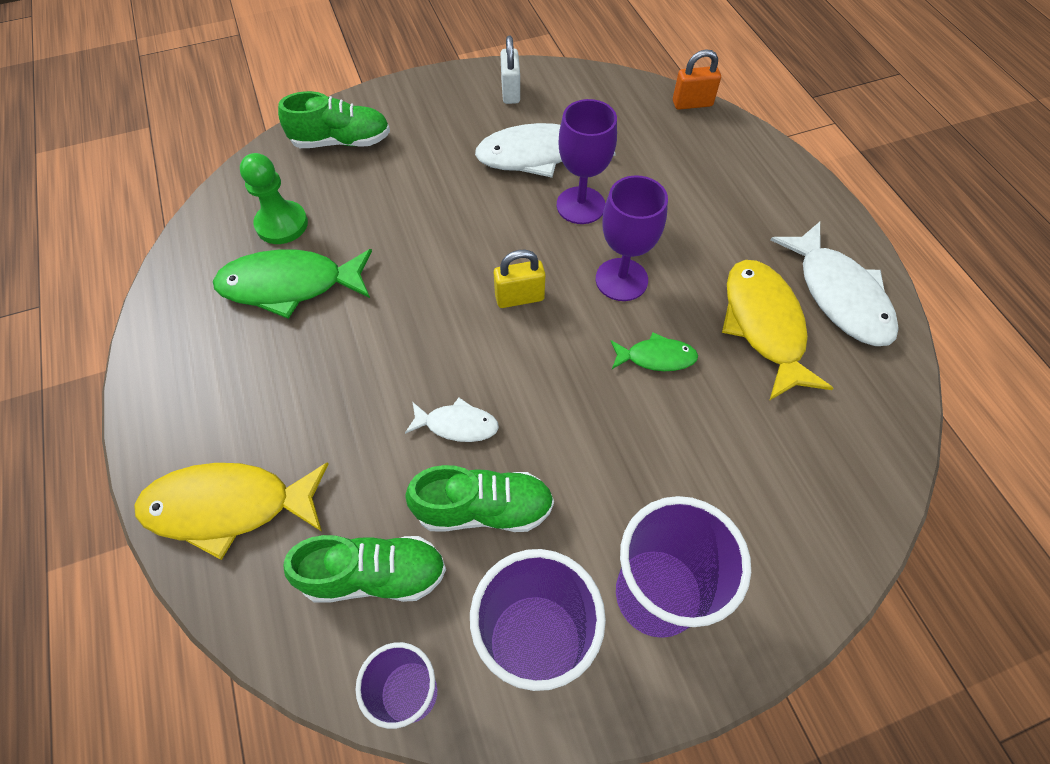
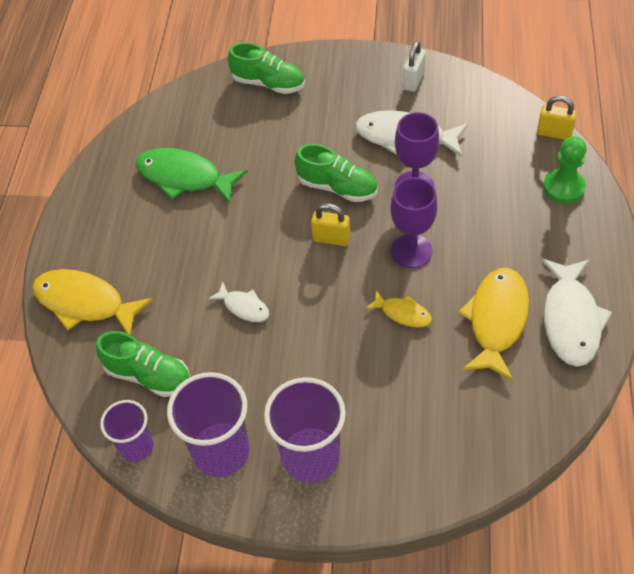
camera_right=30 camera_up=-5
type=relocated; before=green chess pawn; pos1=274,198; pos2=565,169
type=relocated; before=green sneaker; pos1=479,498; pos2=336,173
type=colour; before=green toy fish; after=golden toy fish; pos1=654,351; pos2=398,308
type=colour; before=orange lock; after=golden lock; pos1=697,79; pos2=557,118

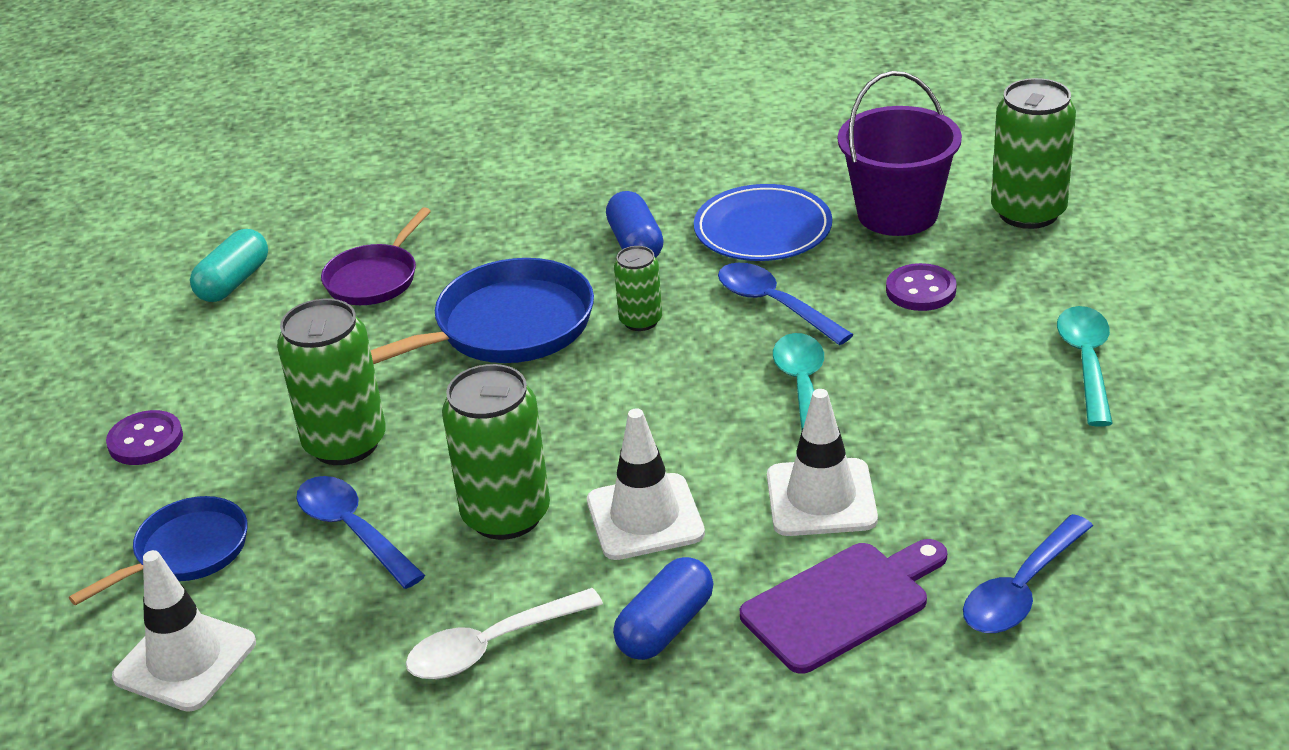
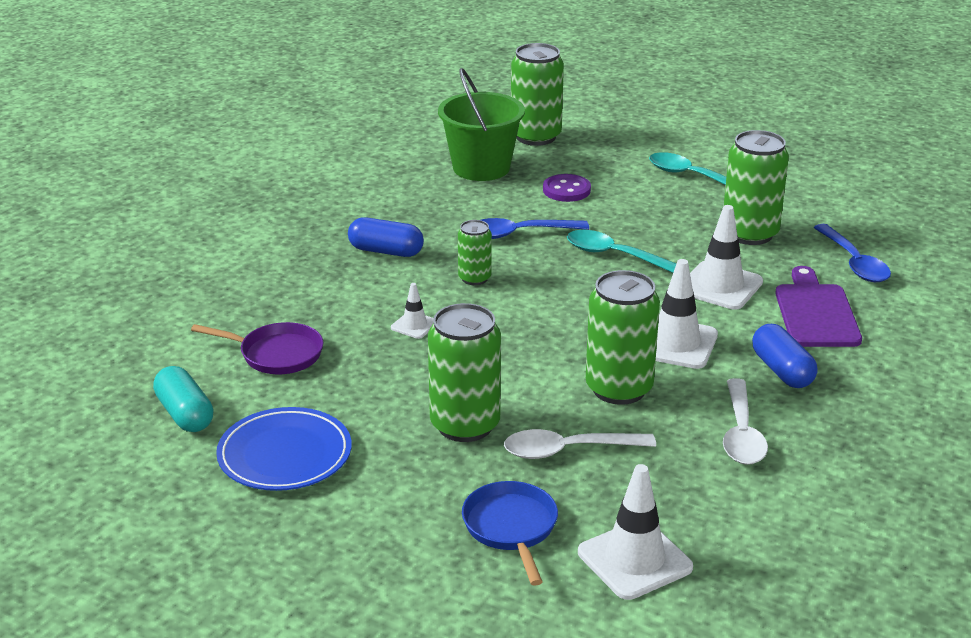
camera_right=-60 camera_up=-5
type=missing; before=royal purple button; pos1=144,437
type=colour; before=royal blue teaspoon; after=pure white teaspoon; pos1=360,532; pos2=580,444
type=spun; before=royal purple pan; pos1=376,256; pos2=257,348; turn=-45
type=exchanged; before=royal blue pan; after=pure white road cone; pos1=482,311; pos2=412,311
type=relocated; before=royal blue dinner plate; pos1=763,222; pos2=284,449
type=colour; before=royal purple bucket; after=green bucket; pos1=900,153; pos2=481,124
type=appeared; after=green tin; pos2=756,187

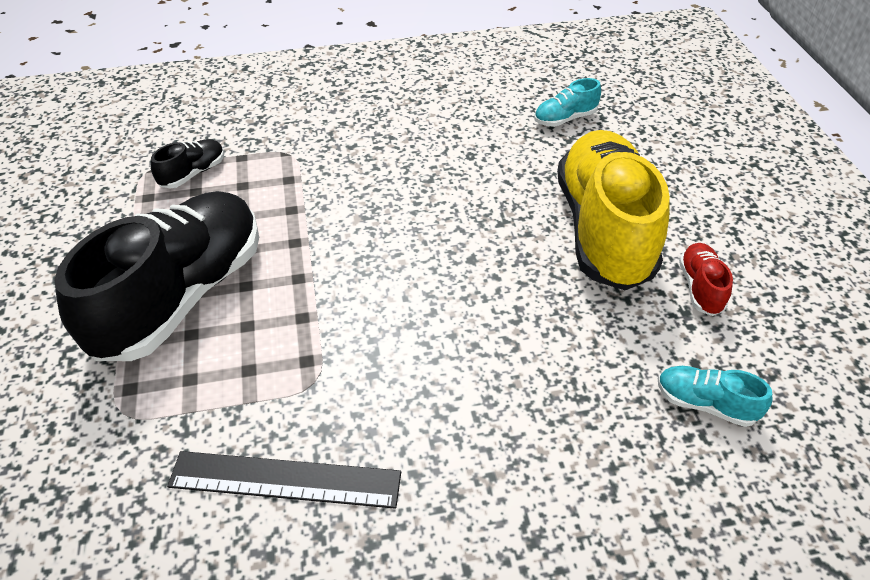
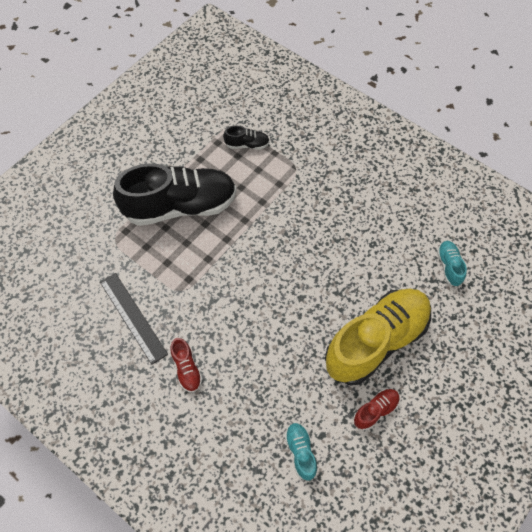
camera_right=50 camera_up=15
type=spun; before=aqua sneaker; pos1=567,102; pos2=452,264; turn=60
type=appeared; after=red sneaker; pos2=187,365

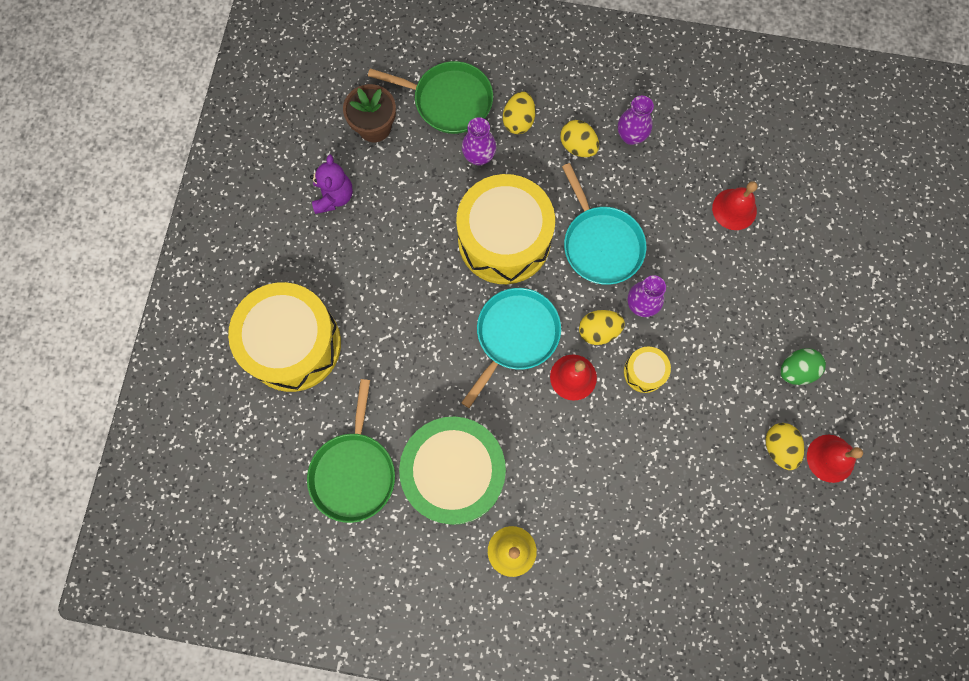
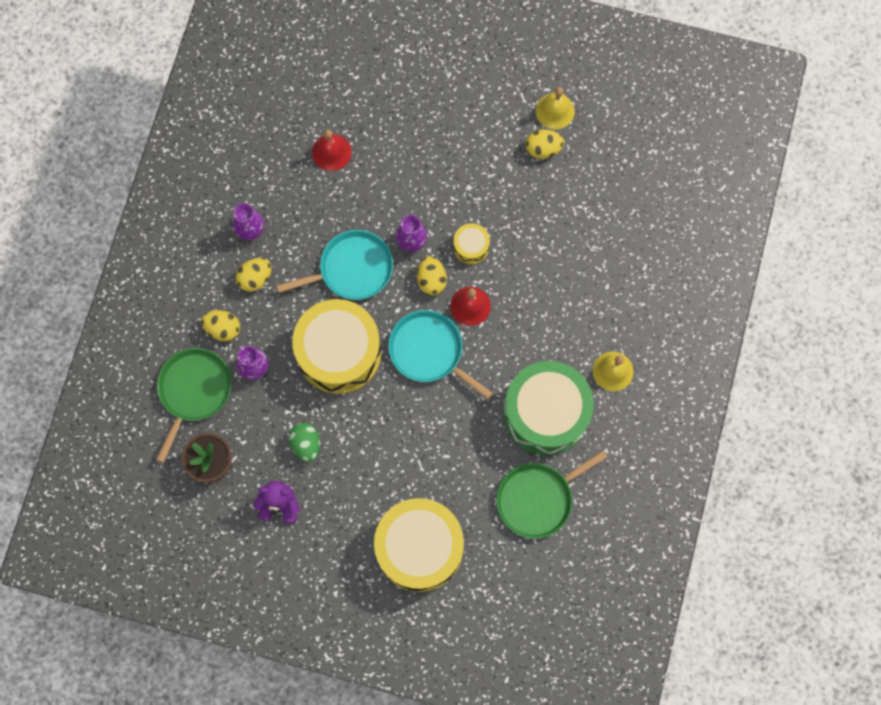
camera_right=-85 camera_up=0
type=spun; before=green pan; pos1=351,451; pos2=551,494; turn=135
type=relocated; before=green egg shape; pos1=803,366; pos2=304,442
type=colour; before=red bell; after=golden bell; pos1=835,459; pos2=555,108

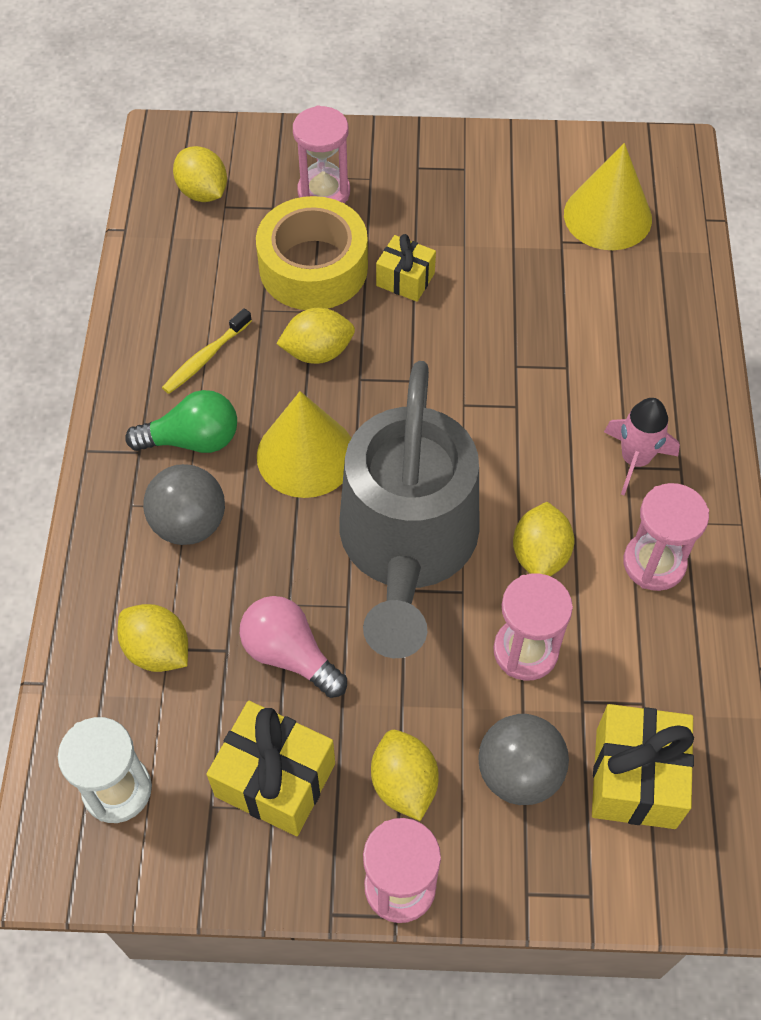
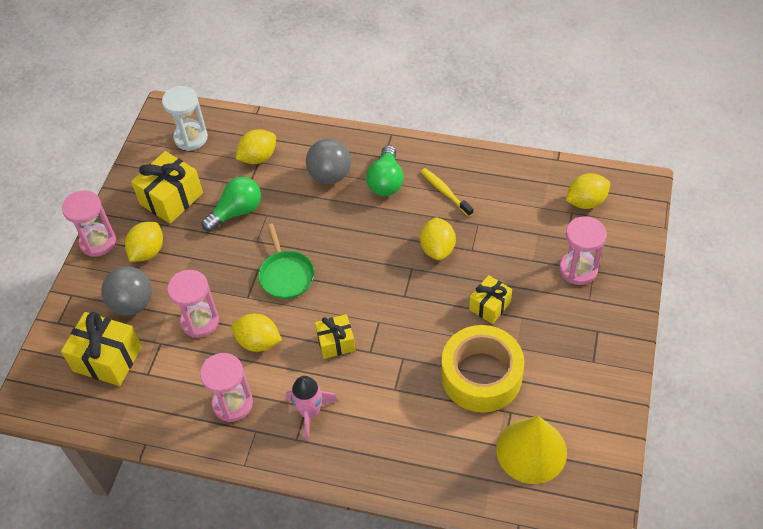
camera_right=105 camera_up=-5
type=colour; before=pink bulb; after=green bulb; pos1=293,647; pos2=231,204
type=relocated; before=golden sticky tape; pos1=312,253; pos2=482,369
type=missing; before=golden cone; pos1=304,444
type=exchanged; before=ash-grey watering can; after=green pan; pos1=409,509; pos2=286,261
type=spun; before=golden lemon; pos1=405,775; pos2=144,242; turn=-60
type=appeared; after=golden wrapped gift; pos2=335,336

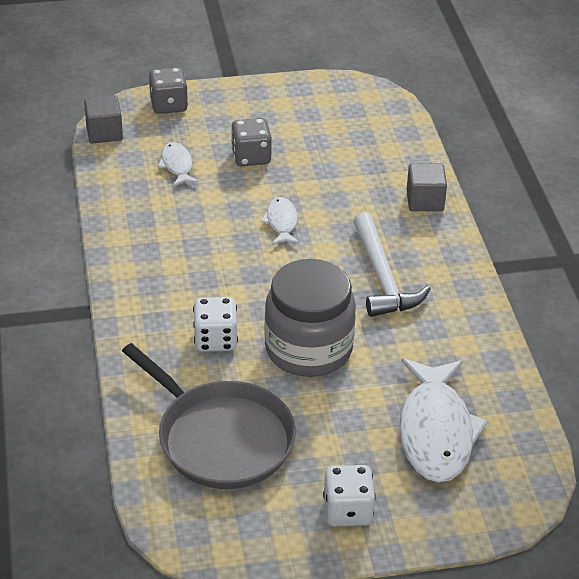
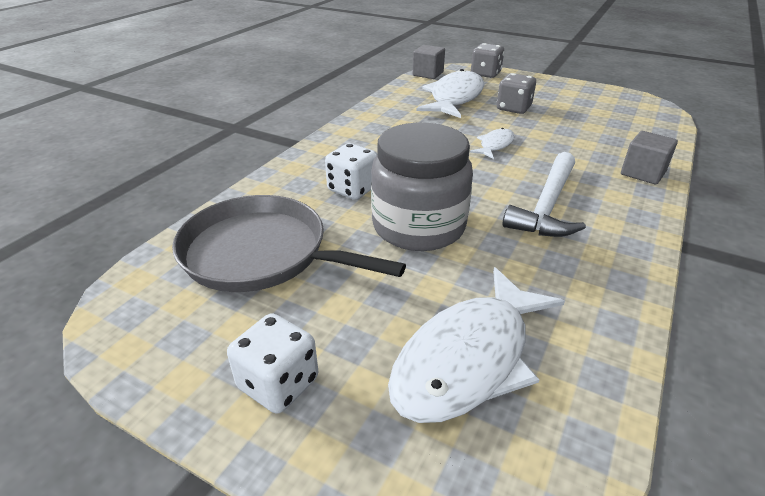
camera_right=40 camera_up=-5
type=spun; before=ash-grey pan; pos1=209,416; pos2=289,243; turn=120
type=size; before=pure white toy fish; pos1=178,164; pos2=450,93; scale=2.04

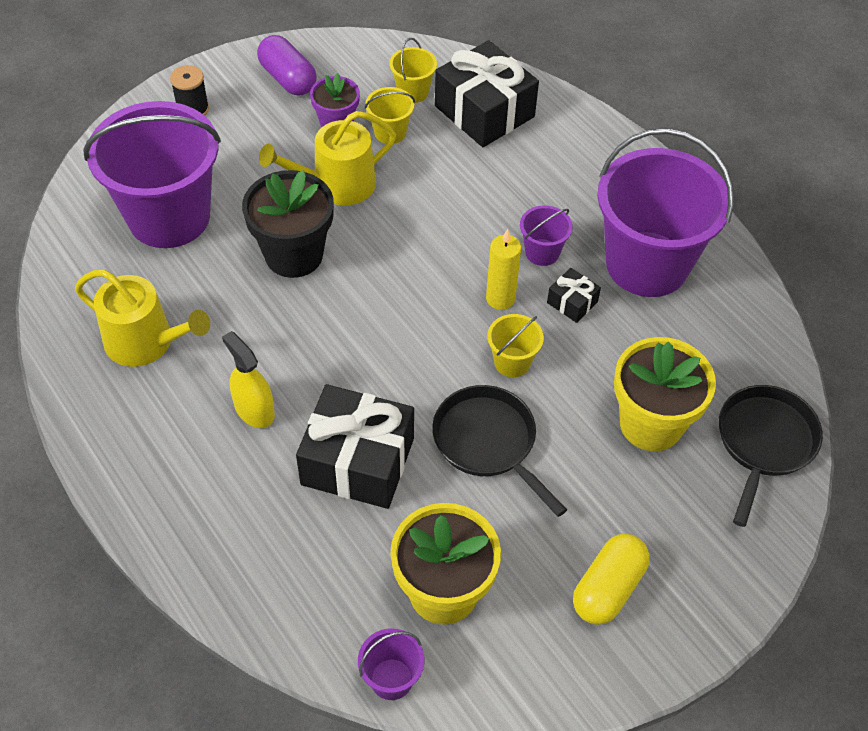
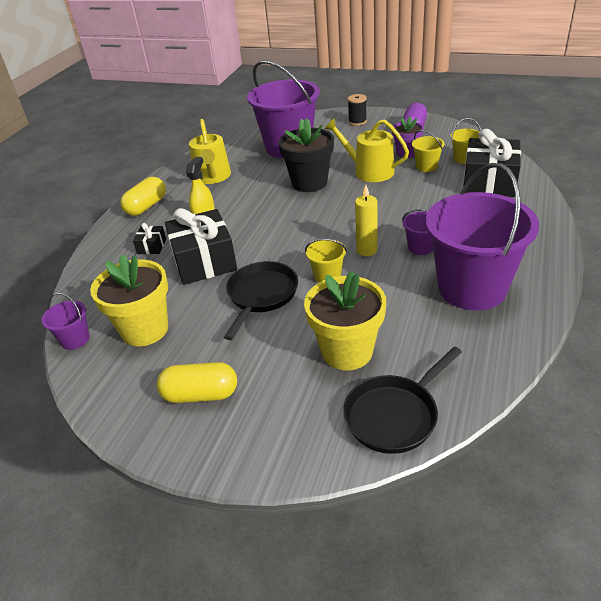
camera_right=60 camera_up=-15
type=relocated; before=black wrapped gift; pos1=574,295; pos2=149,238
type=spun; before=black pan; pos1=771,456; pos2=402,400; turn=150
type=appeared; after=golden pill shape; pos2=143,196

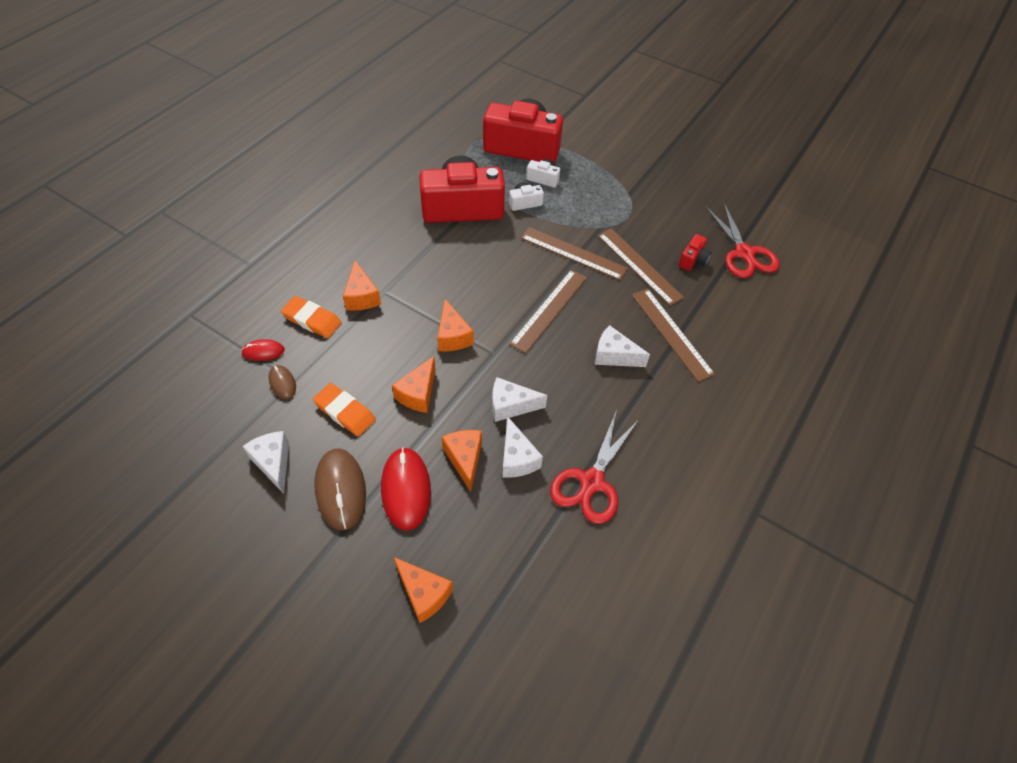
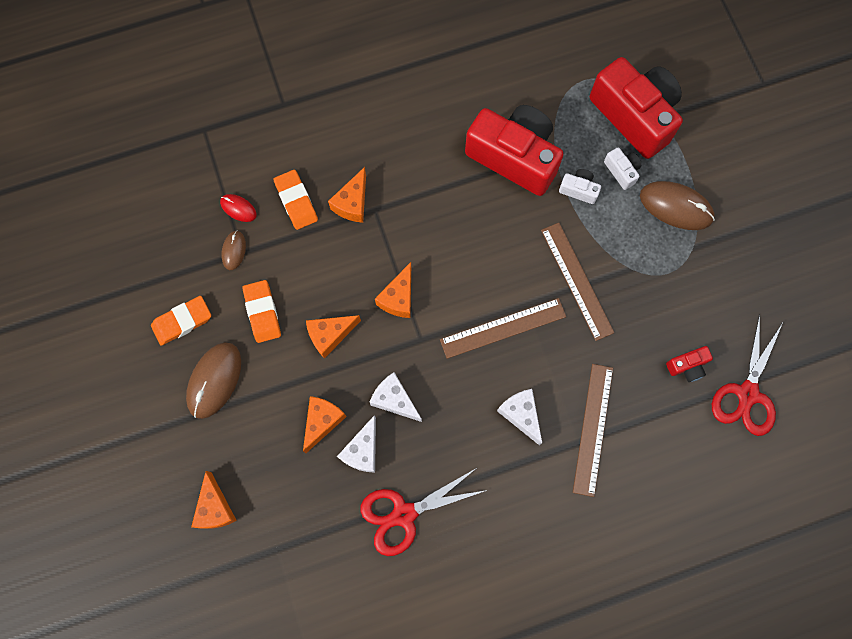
camera_right=40 camera_up=20
type=exchanged; before=pure white cheese; after=orange eraser; pos1=266,462; pos2=181,321
type=missing; before=red computer mouse; pos1=406,489
type=missing; before=dark brown straightedge; pos1=641,267
type=appeared; after=dark brown computer mouse; pos2=677,205

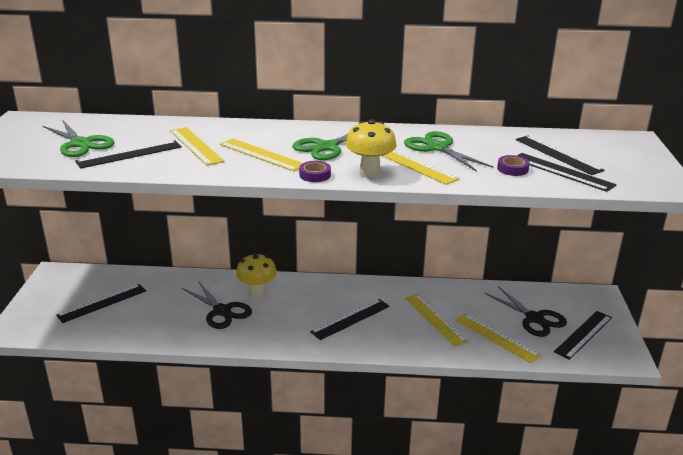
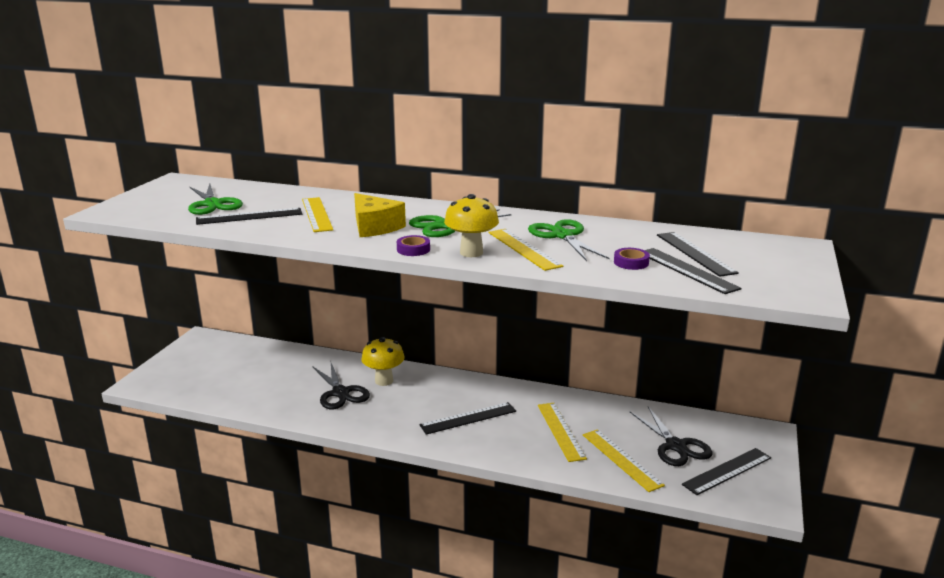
camera_right=15 camera_up=-5
type=missing; before=black straightedge; pos1=101,303
type=exchanged; before=golden straightedge; after=golden cheese; pos1=261,154; pos2=380,215

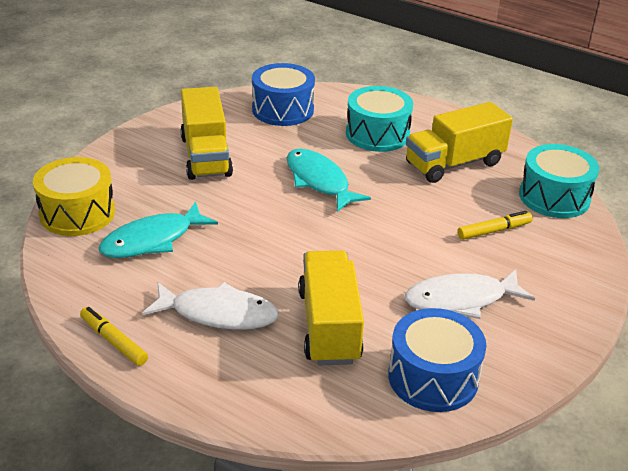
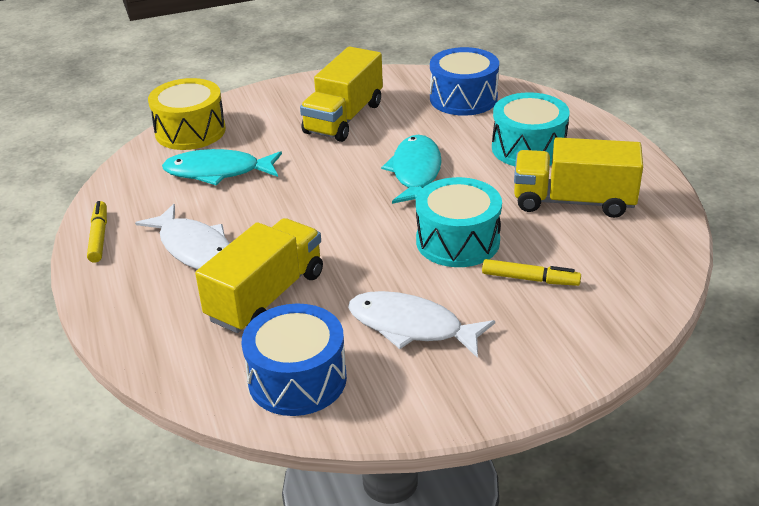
camera_right=40 camera_up=0
type=relocated; before=aqua drum; pos1=559,181; pos2=459,222

